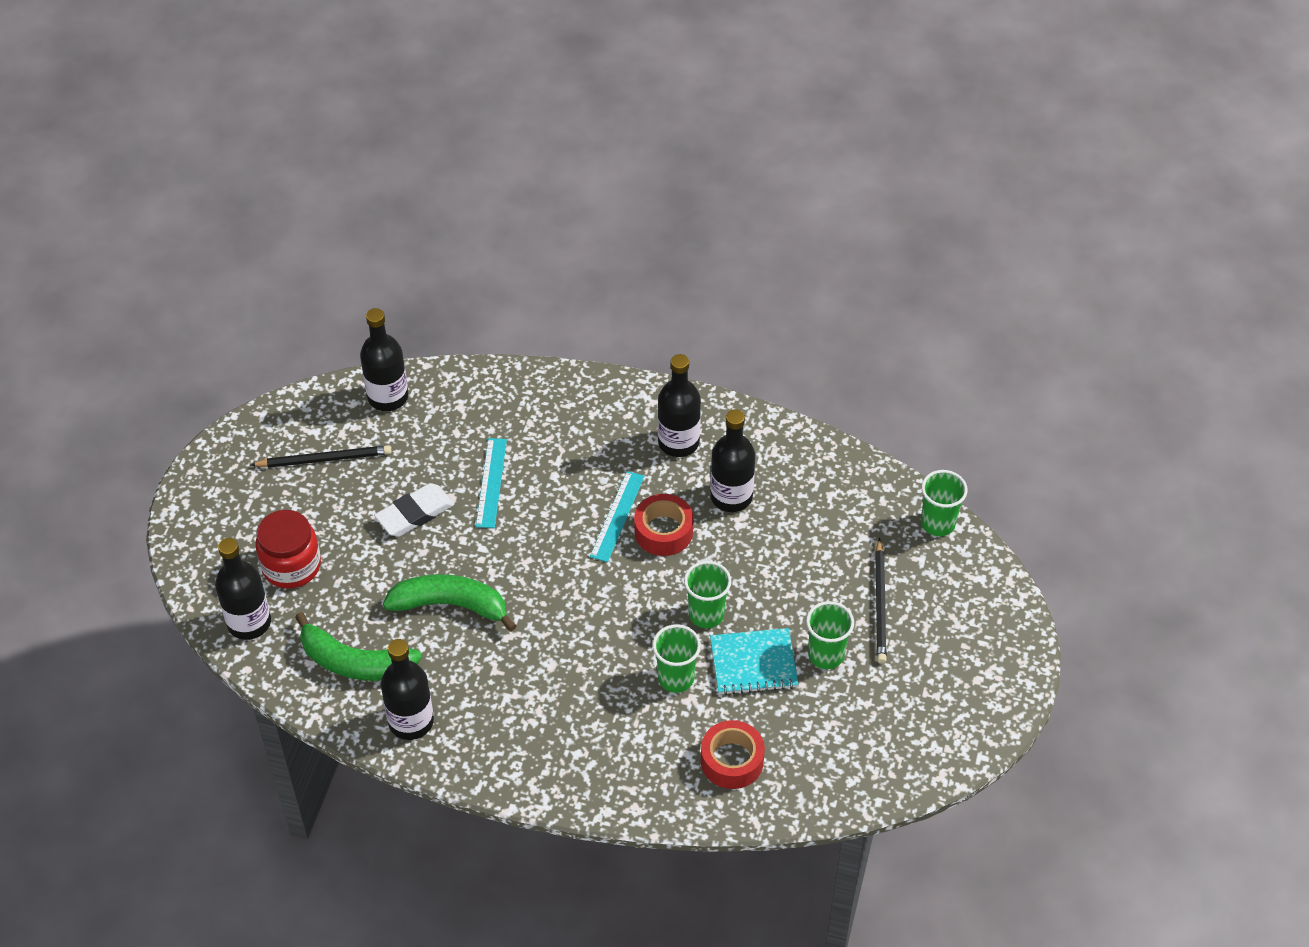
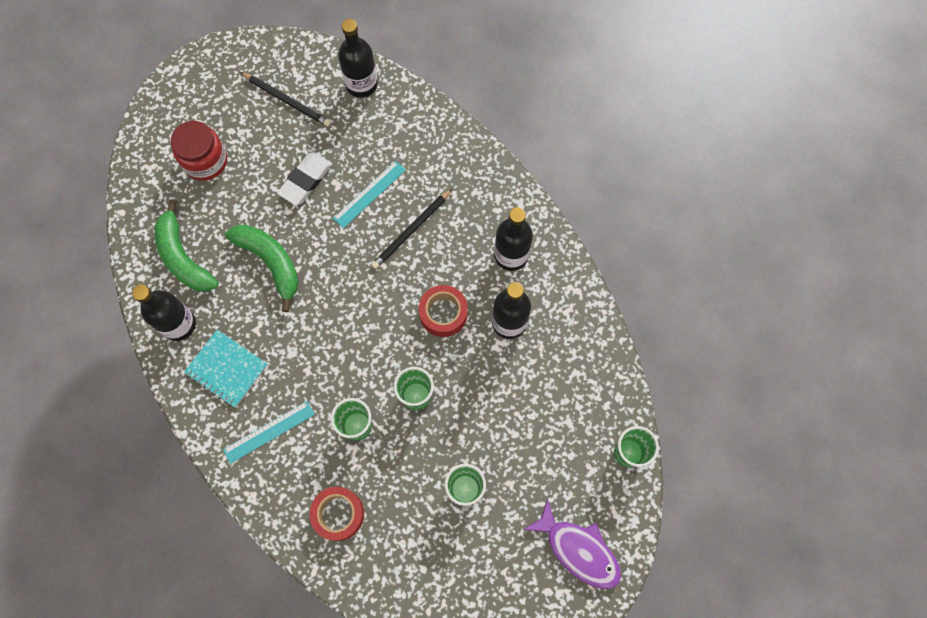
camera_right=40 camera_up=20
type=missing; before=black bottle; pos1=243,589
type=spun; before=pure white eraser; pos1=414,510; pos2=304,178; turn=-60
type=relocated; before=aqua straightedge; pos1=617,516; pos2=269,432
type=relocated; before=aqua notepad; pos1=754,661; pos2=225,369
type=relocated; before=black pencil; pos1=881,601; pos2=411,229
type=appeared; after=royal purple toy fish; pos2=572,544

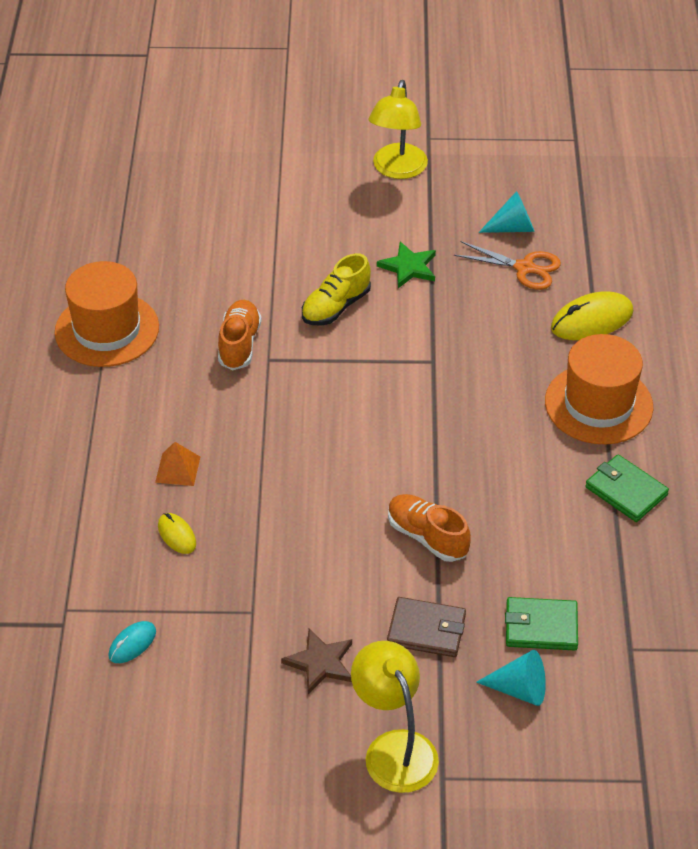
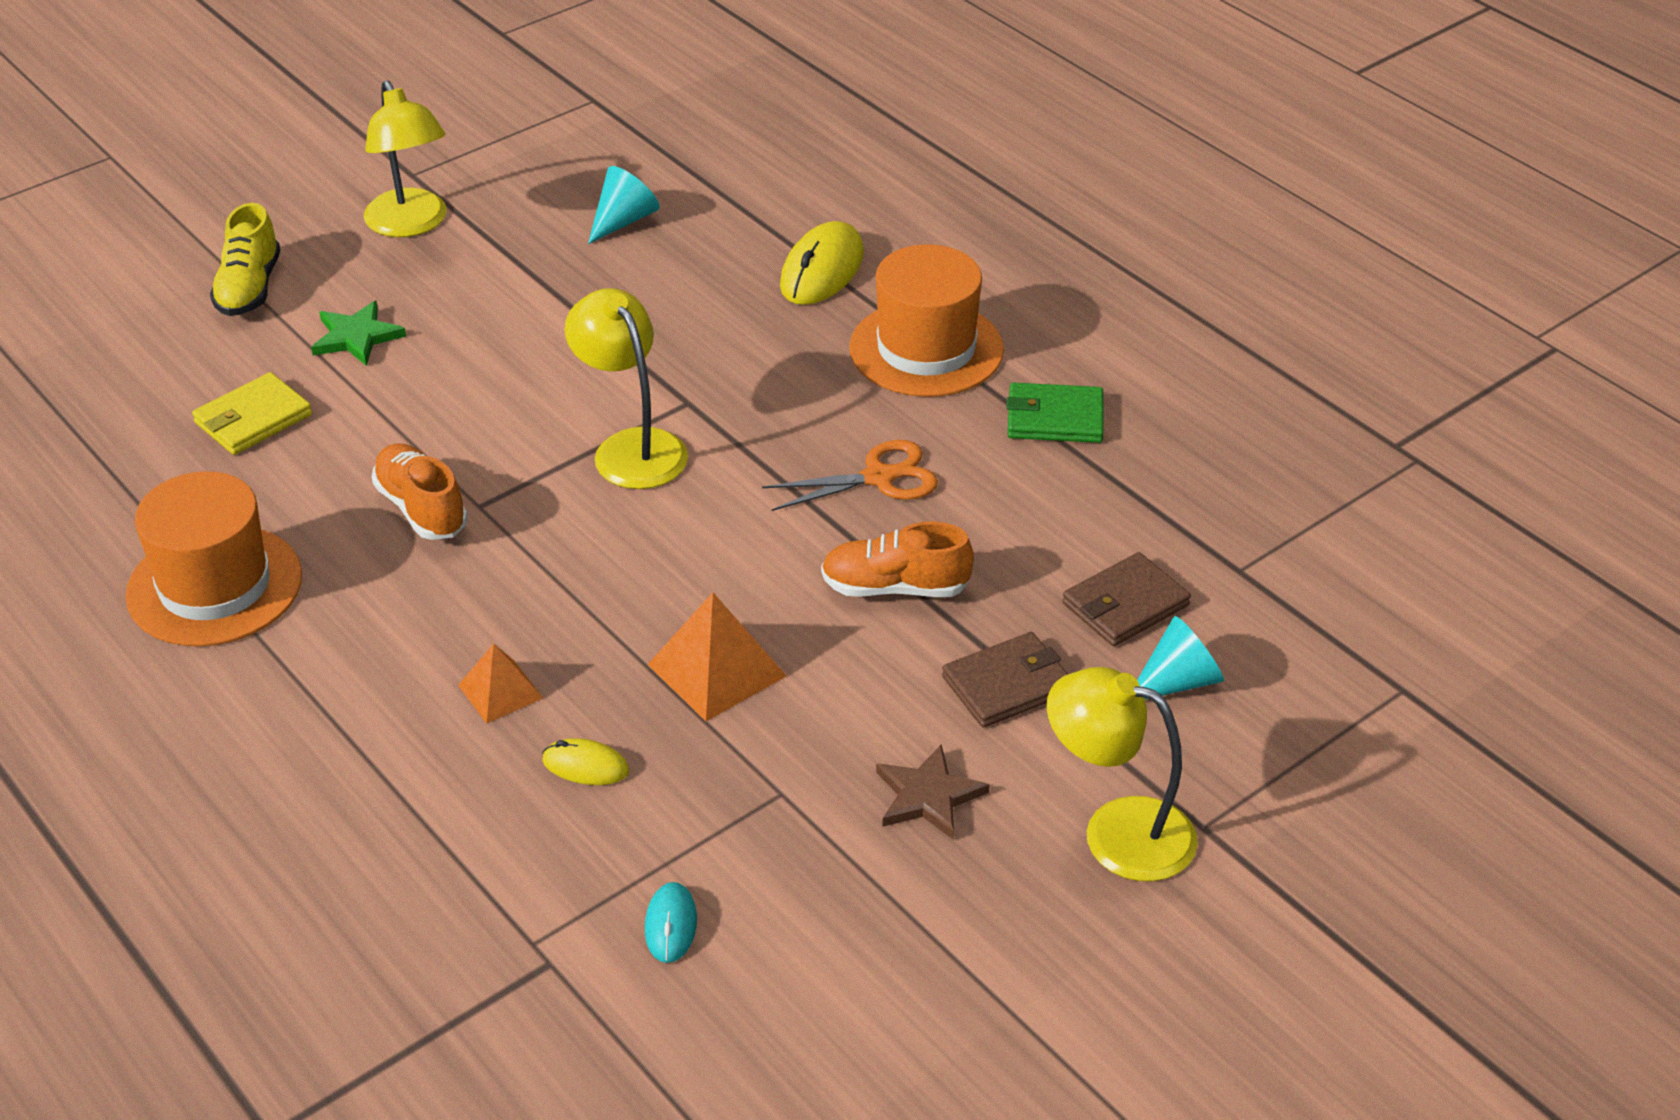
camera_right=-40 camera_up=-5
type=relocated; before=golden sneaker; pos1=336,289; pos2=245,259
type=relocated; before=green star shape; pos1=406,265; pos2=358,333
type=relocated; before=orange scissors; pos1=507,265; pos2=850,475
type=colour; before=green card wallet; after=dark brown card wallet; pos1=541,624; pos2=1126,599
type=appeared; after=golden card wallet; pos2=252,413
type=appeared; after=golden reading lamp; pos2=626,388
type=appeared; after=orange pyramid; pos2=717,657

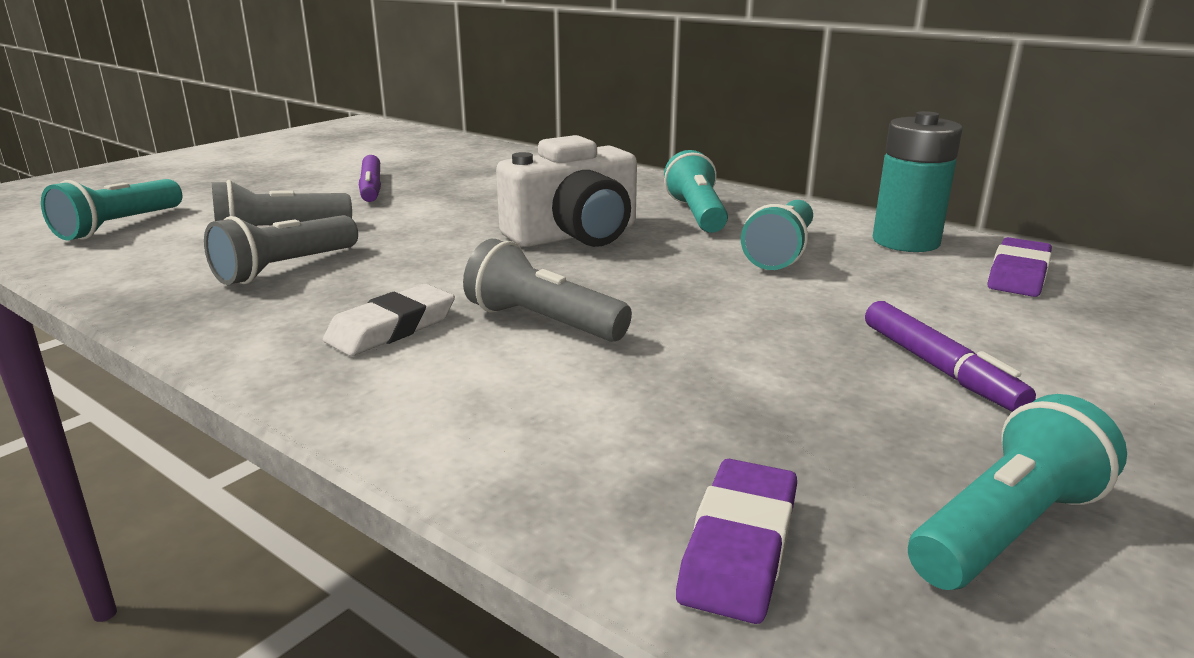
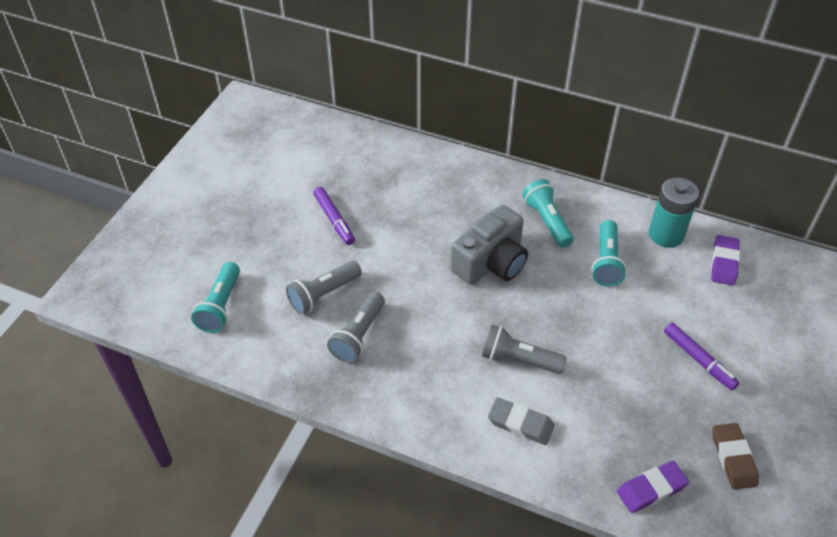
camera_right=-15 camera_up=25
type=missing; before=pure white eraser; pos1=389,320
type=colour; before=pure white photo camera; after=ash-grey photo camera; pos1=566,191; pos2=489,245
type=spun; before=royal purple eraser; pos1=736,541; pos2=653,487; turn=60
type=exchanged; before=aqua torch; after=dark brown eraser; pos1=1017,492; pos2=736,456
type=appeared; after=ash-grey eraser; pos2=521,421

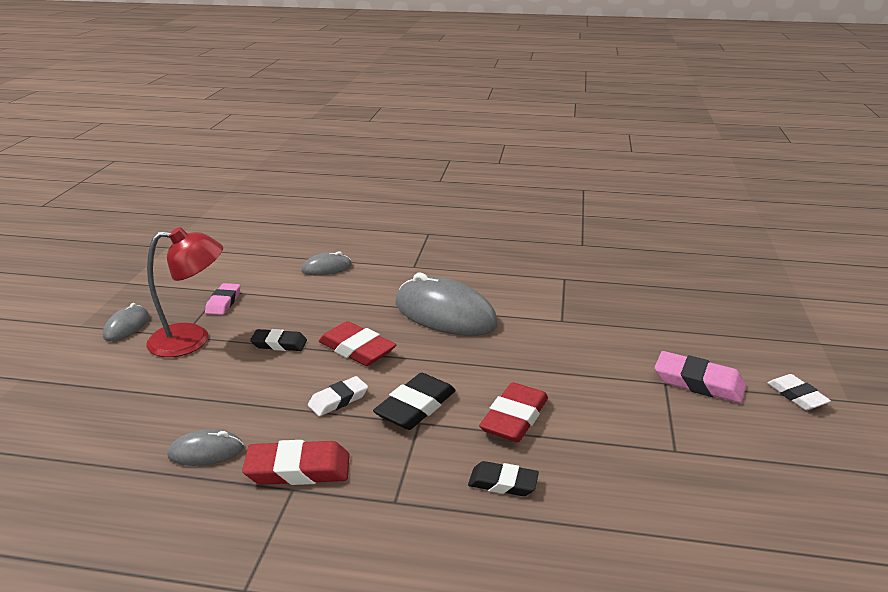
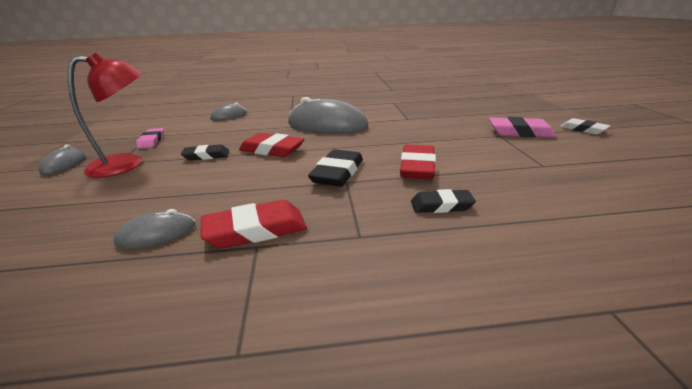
camera_right=-15 camera_up=0
type=missing; before=pure white eraser; pos1=338,396

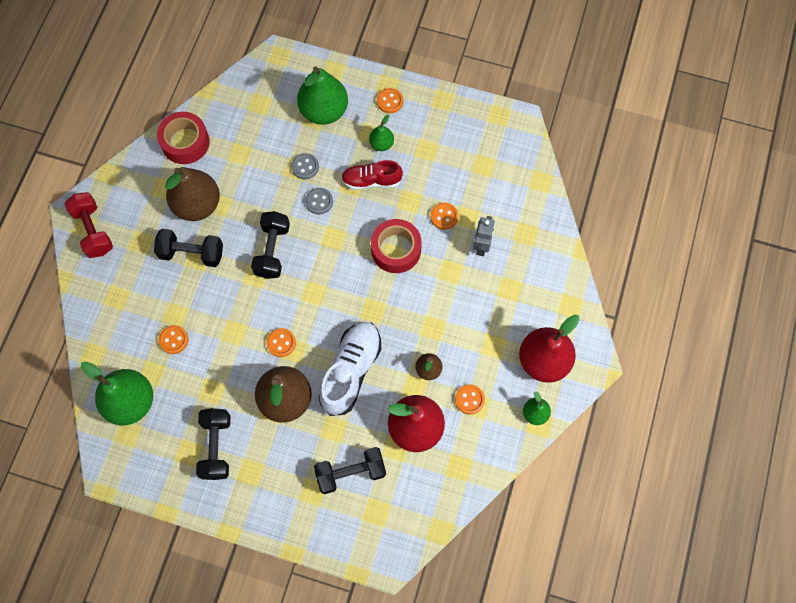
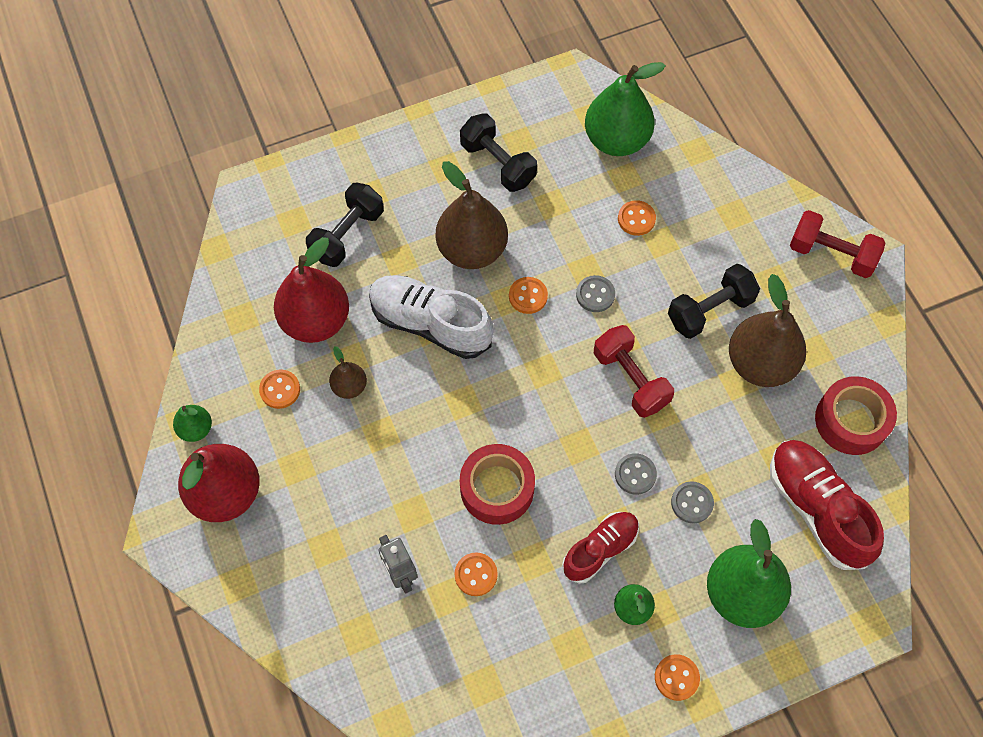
camera_right=140 camera_up=-5
type=colour; before=black hand weight; after=red hand weight; pos1=270,245; pos2=634,371
type=spun; before=pure white sneaker; pos1=350,369; pos2=431,317; turn=135
type=appeared; after=ash-grey button; pos2=595,293
type=appeared; after=red sneaker; pos2=827,505

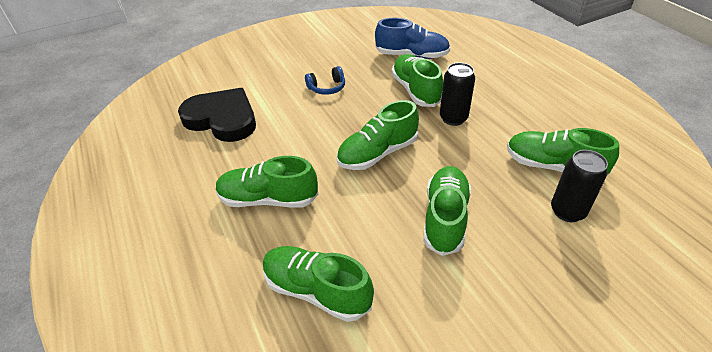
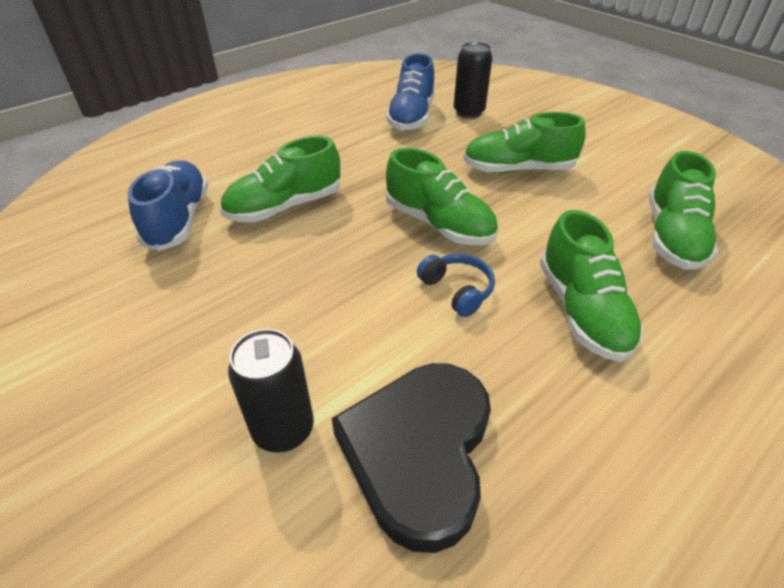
camera_right=-105 camera_up=0
type=relocated; before=royal blue over-ear headphones; pos1=325,80; pos2=456,285
type=relocated; before=black tin; pos1=457,94; pos2=271,391
type=colour; before=green sneaker; after=royal blue sneaker; pos1=563,152; pos2=410,92

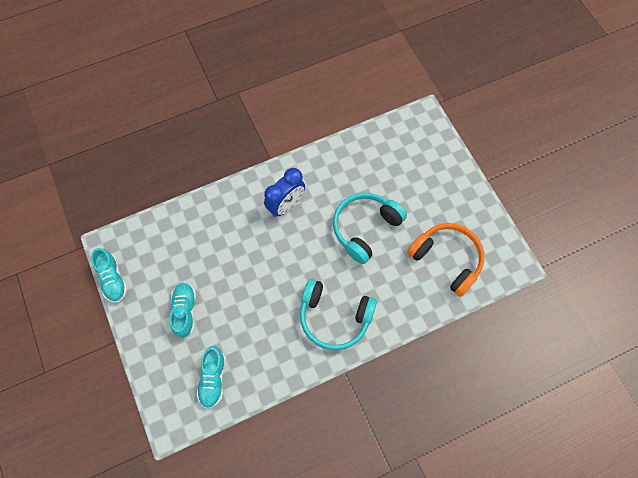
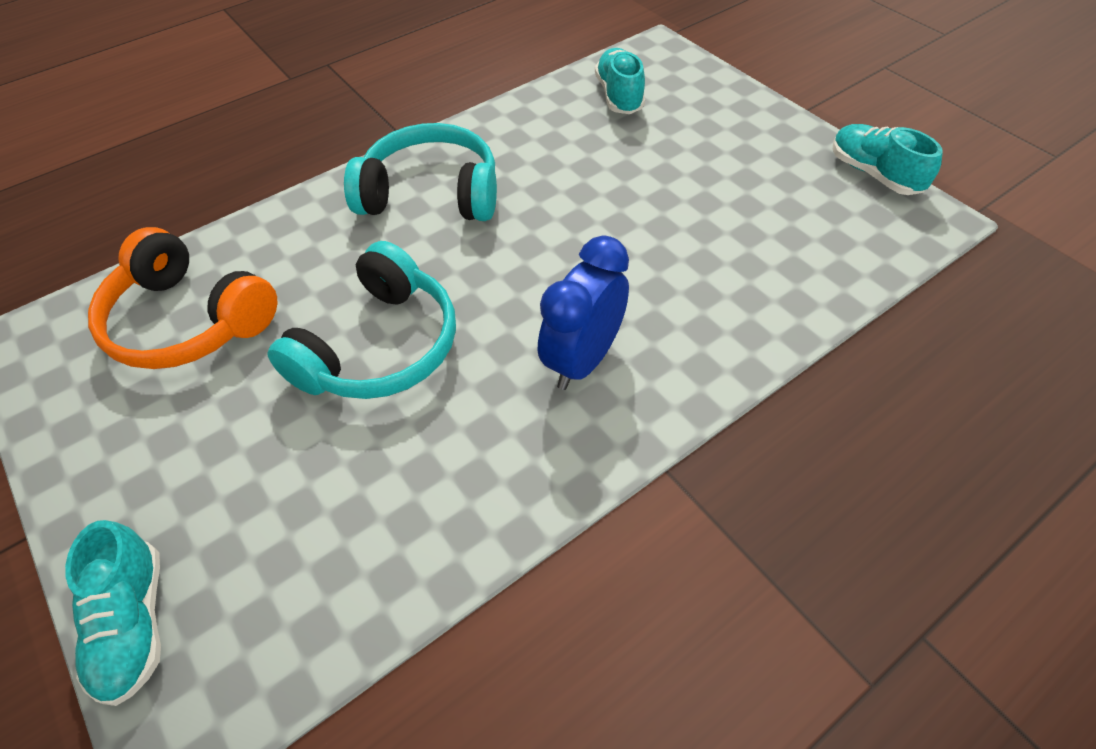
camera_right=170 camera_up=-15
type=relocated; before=aqua sneaker; pos1=183,310; pos2=113,613

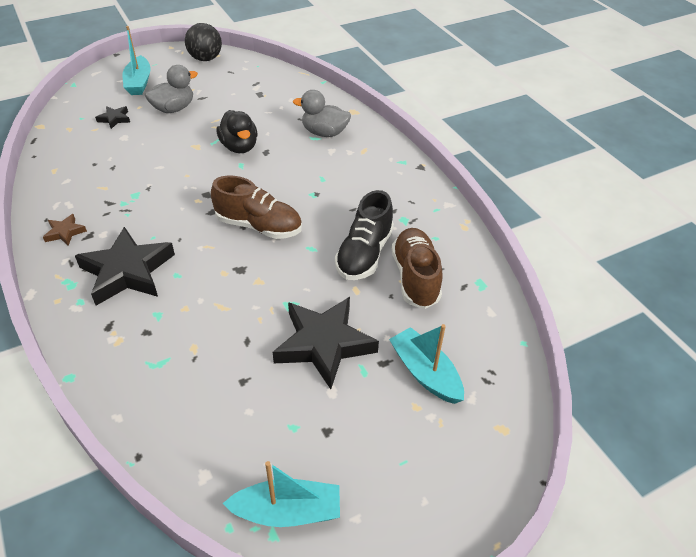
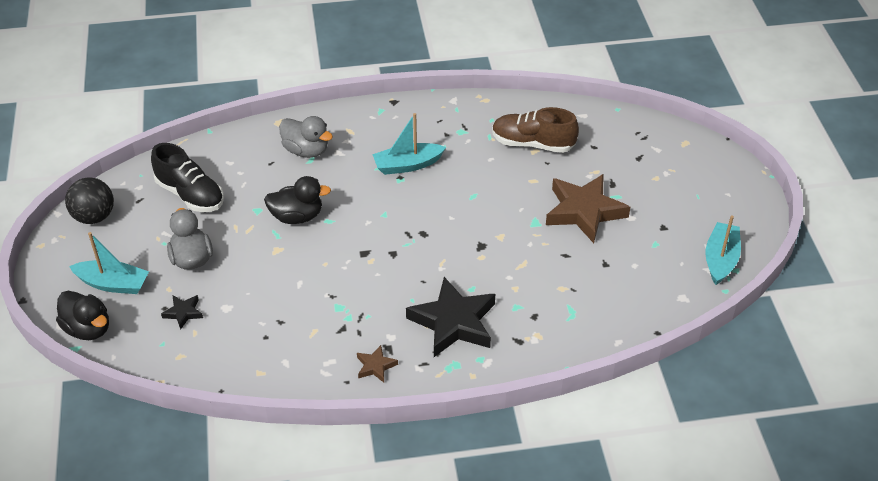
camera_right=-70 camera_up=0
type=missing; before=dark brown sneaker; pos1=256,207
type=colour; before=black star shape; after=dark brown star shape; pos1=326,343; pos2=588,208
type=spun; before=ash-grey duck; pos1=322,113; pos2=306,137; turn=-90
type=relocated; before=black sneaker; pos1=364,235; pos2=187,177
type=relocated; before=aqua boat; pos1=426,364; pos2=409,144
type=appeared; after=black duck; pos2=82,315

